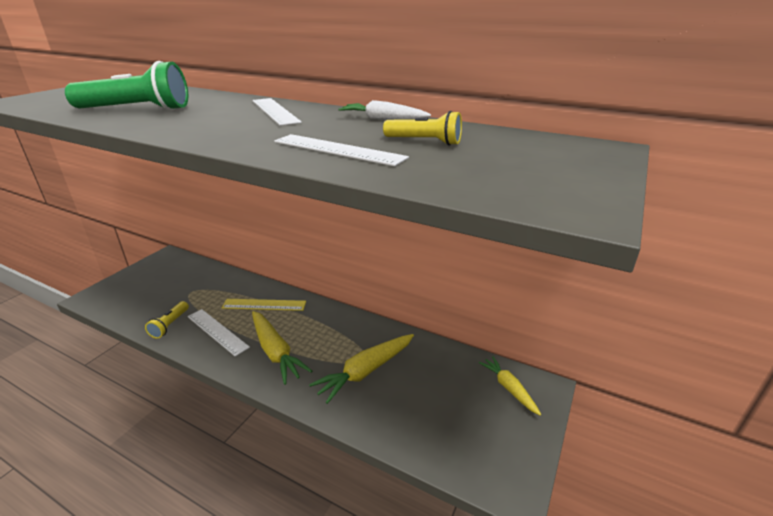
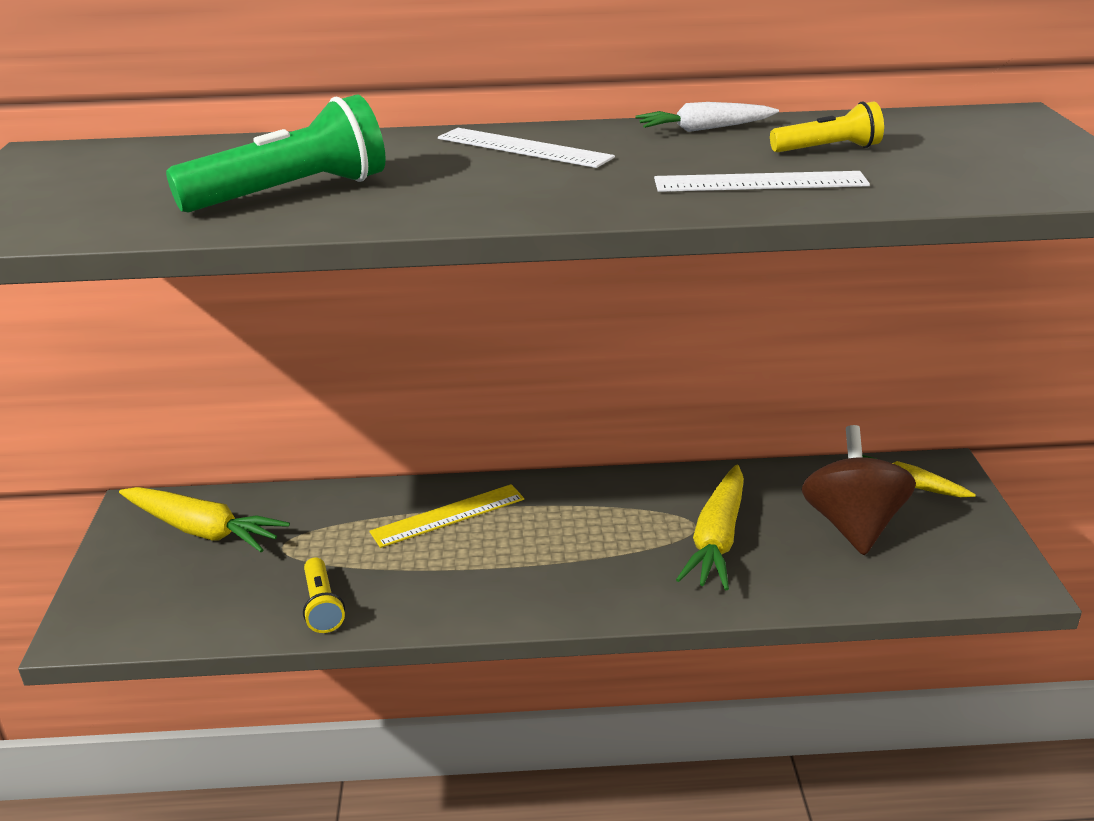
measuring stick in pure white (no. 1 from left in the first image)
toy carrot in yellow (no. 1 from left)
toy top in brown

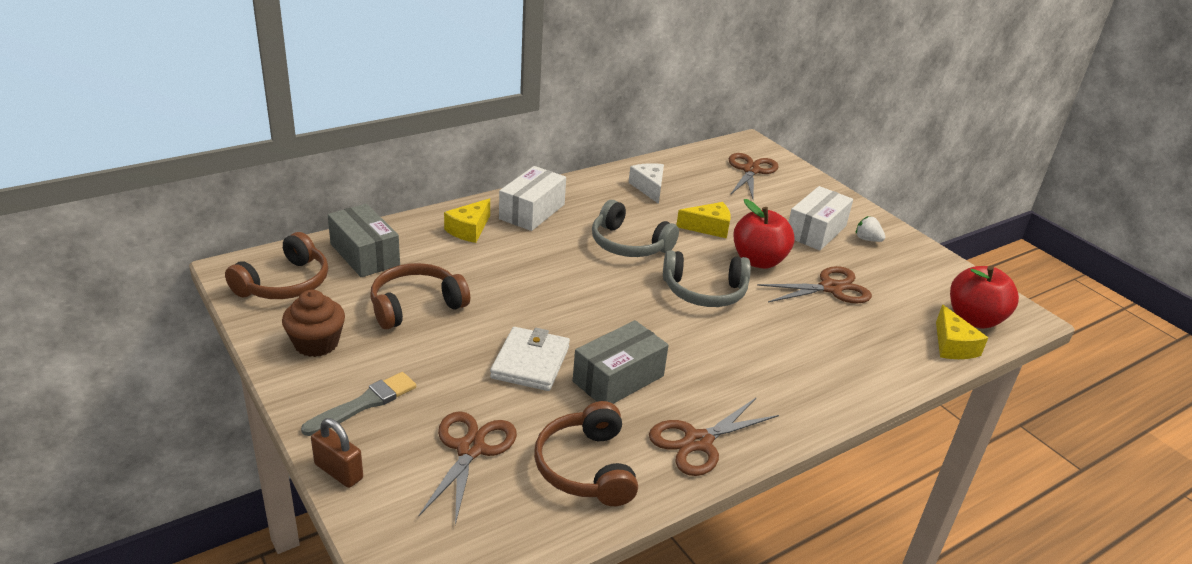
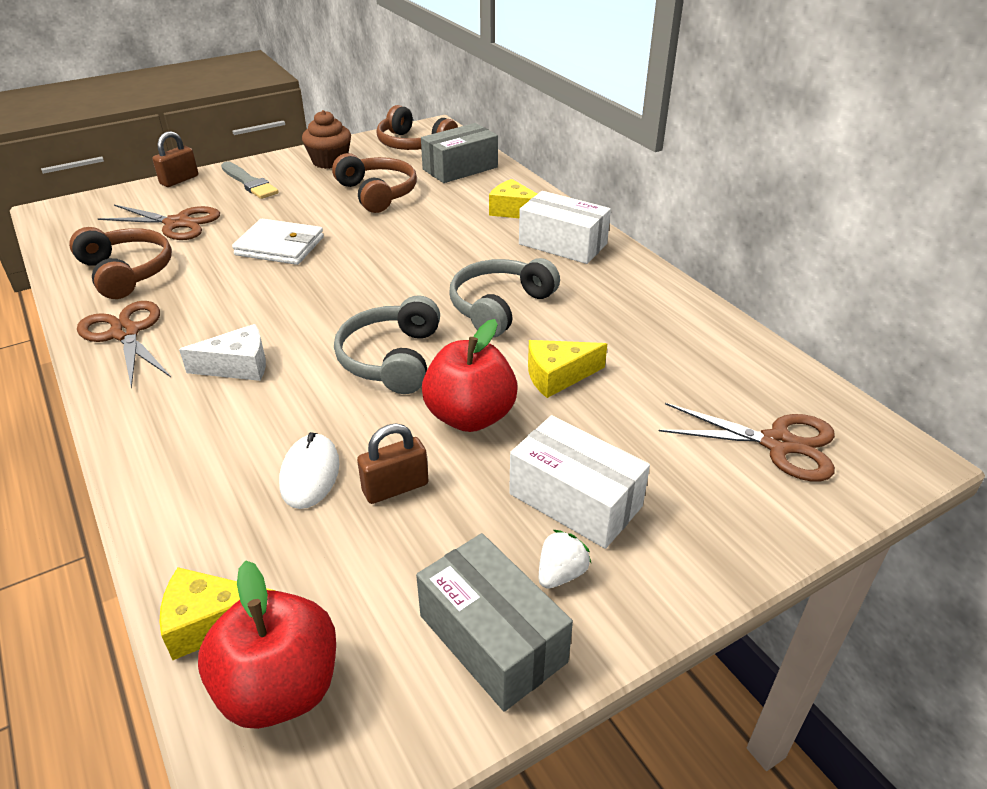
piece of cheese in pure white
piece of cheese in yellow (no. 3 from left)
lock in brown (no. 2 from left)
box in gray (no. 2 from left)
over-ear headphones in brown (no. 1 from left)
mouse in pure white

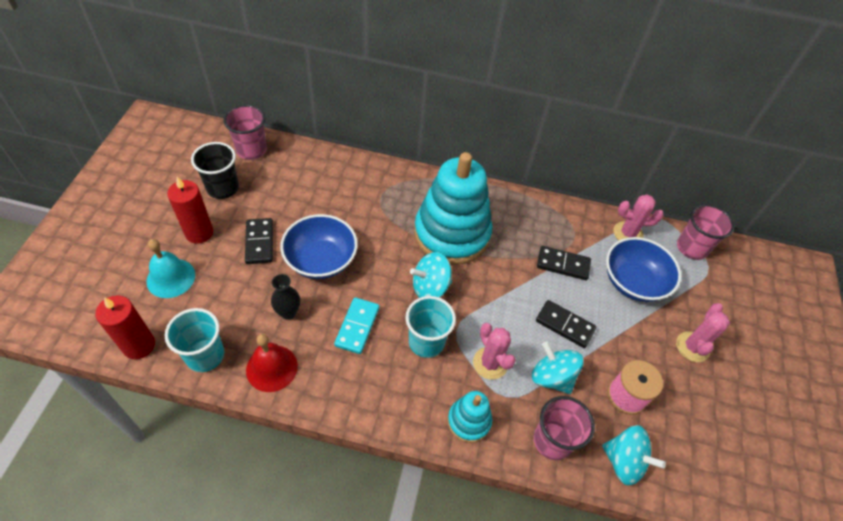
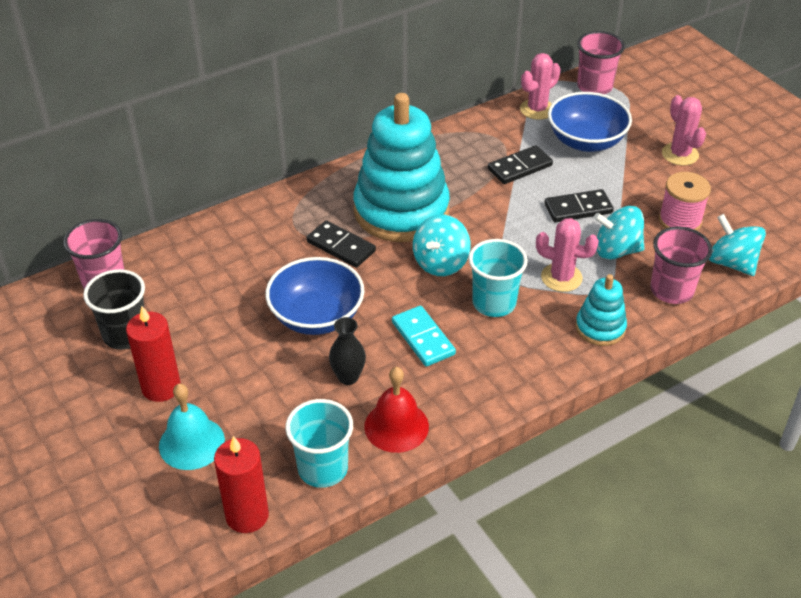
domino piece in jet-black (no. 1 from left)
toy top in teal (no. 3 from left)

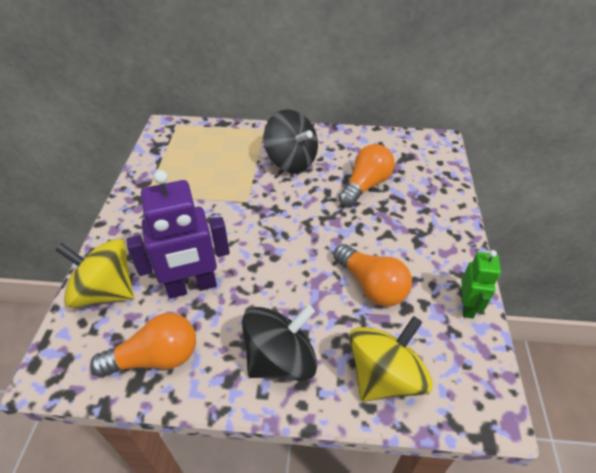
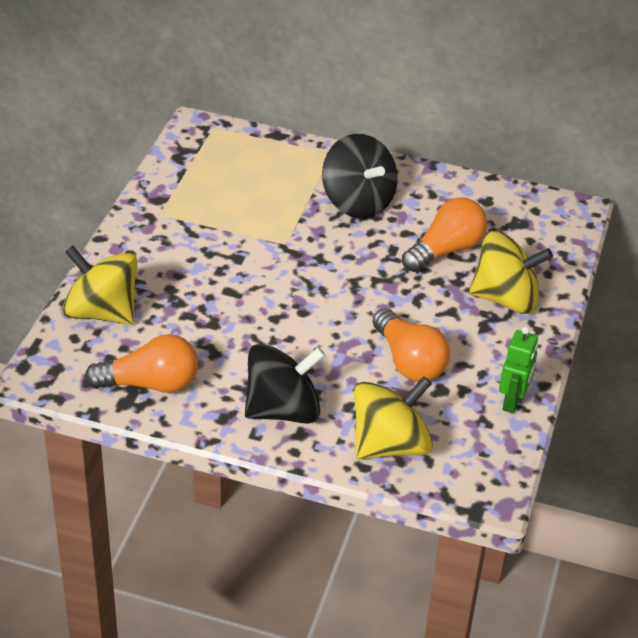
robot figure in royal purple
toy top in yellow (no. 3 from left)

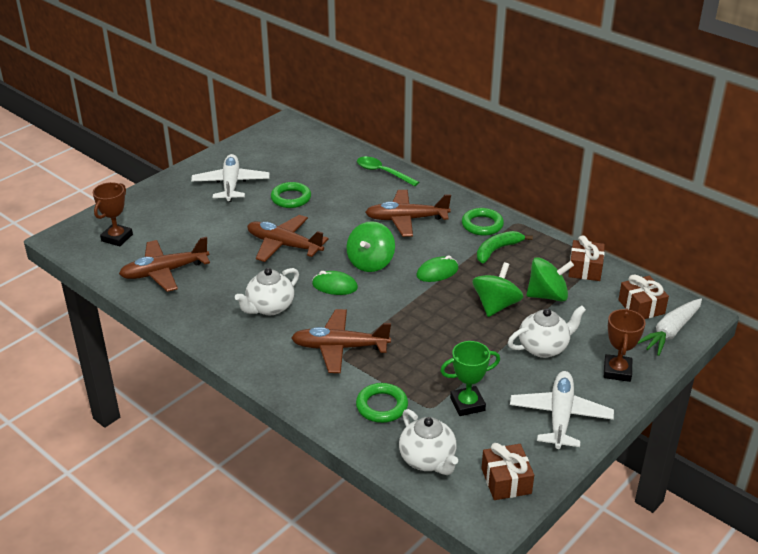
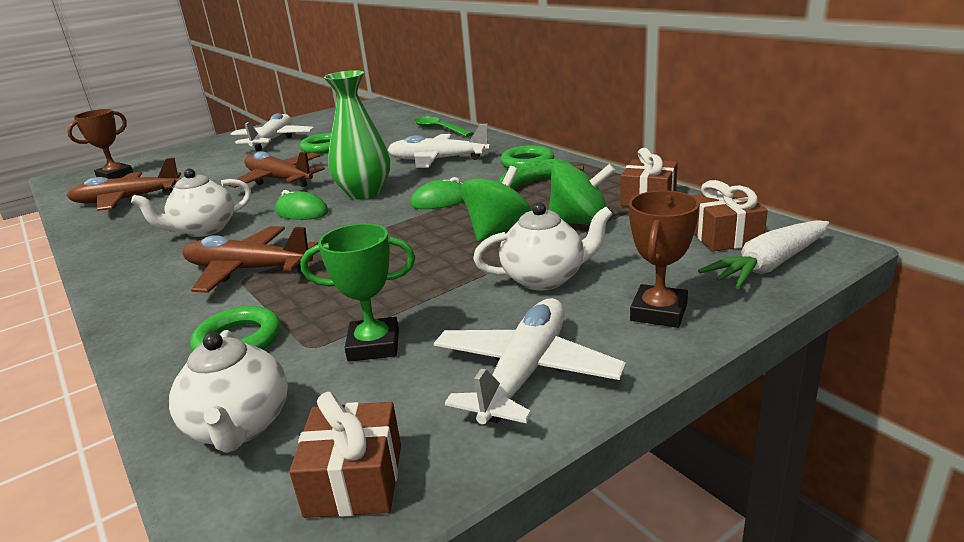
plane in pure white (no. 2 from left)
vase in leaf-green

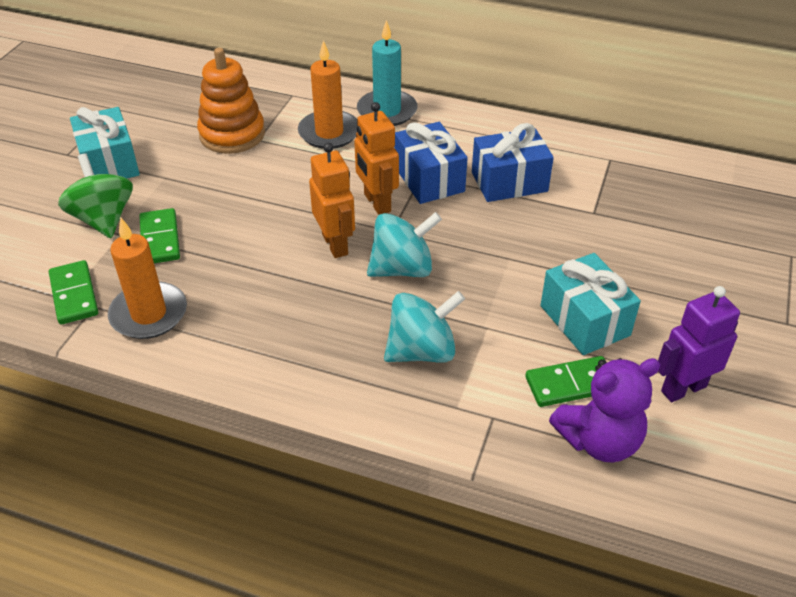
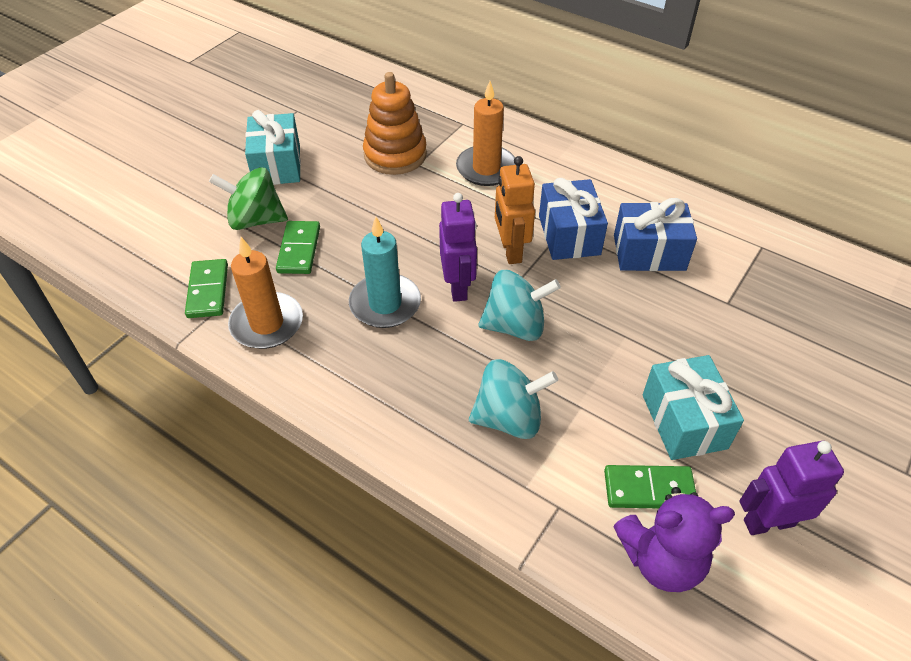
pillar candle in teal
robot figure in royal purple (no. 1 from left)
toy top in leaf-green

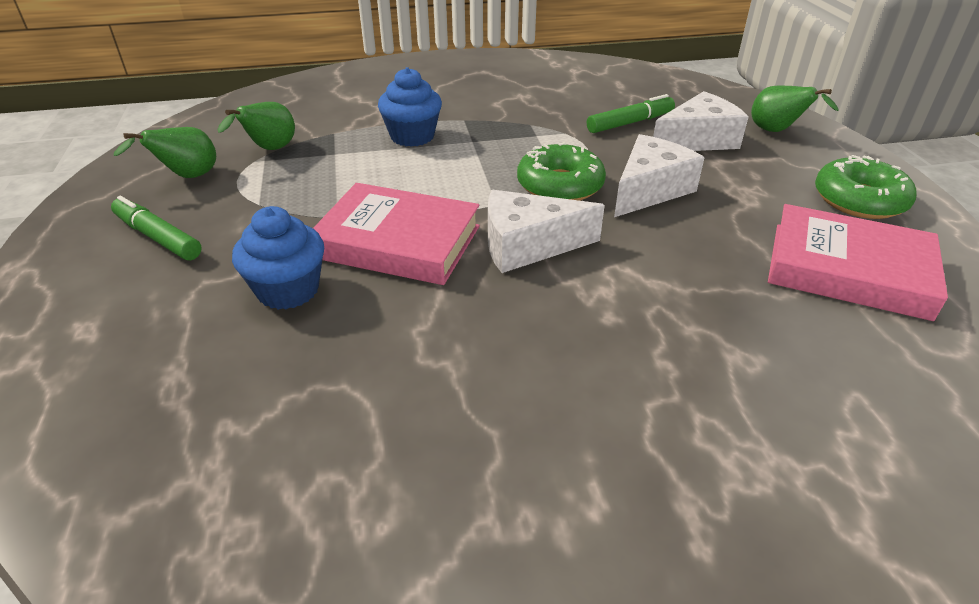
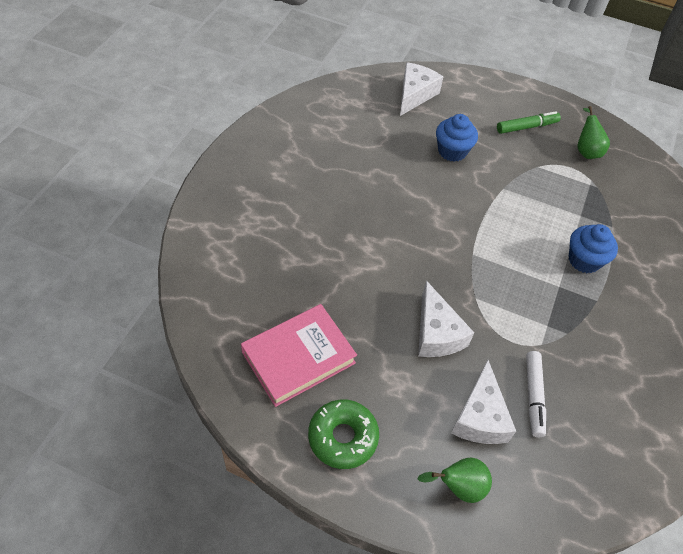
marker in pure white
pear fruit in leaf-green (no. 2 from left in the first image)
doughnut in leaf-green (no. 1 from left in the first image)
book in pink (no. 1 from left in the first image)
piece of cheese in pure white (no. 1 from left)

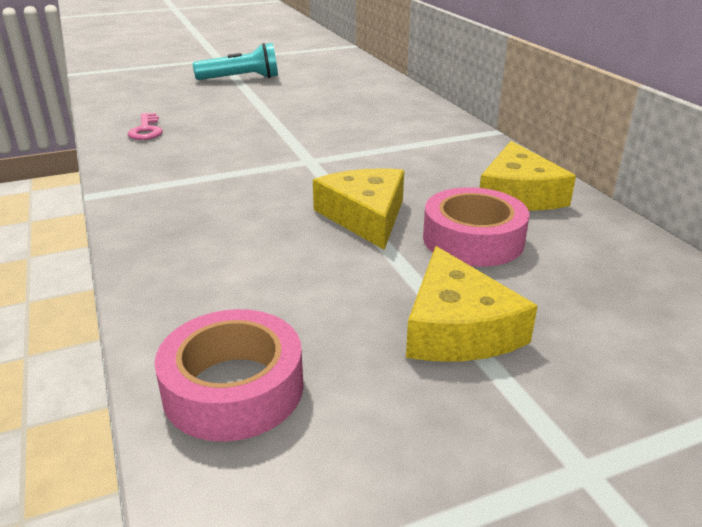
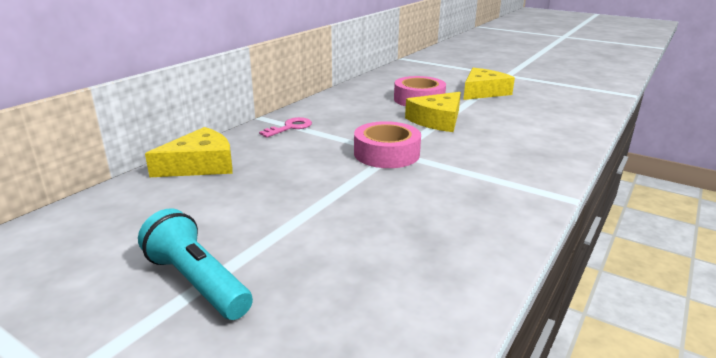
door key in pink
piece of cheese in yellow (no. 1 from left)
roll of tape in pink (no. 1 from left)

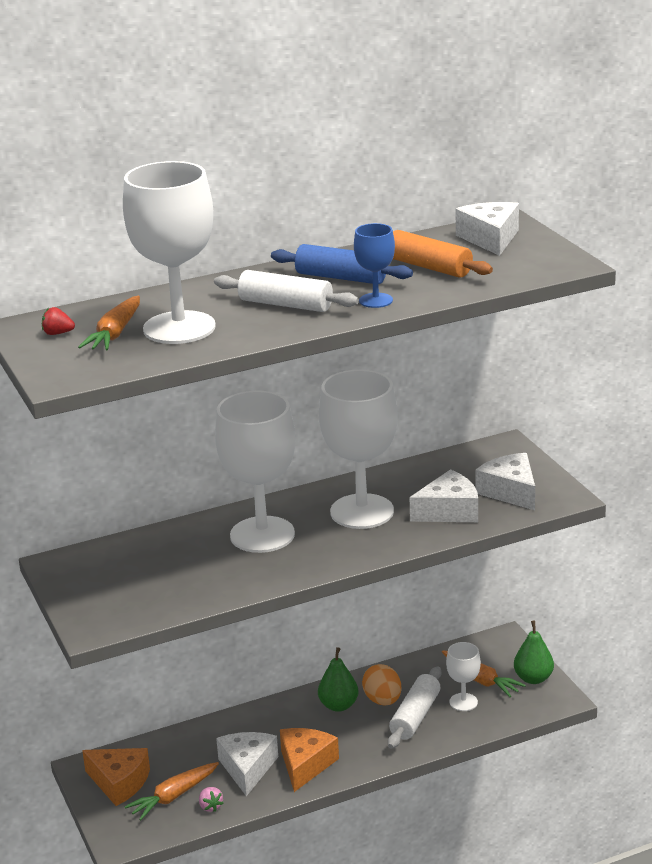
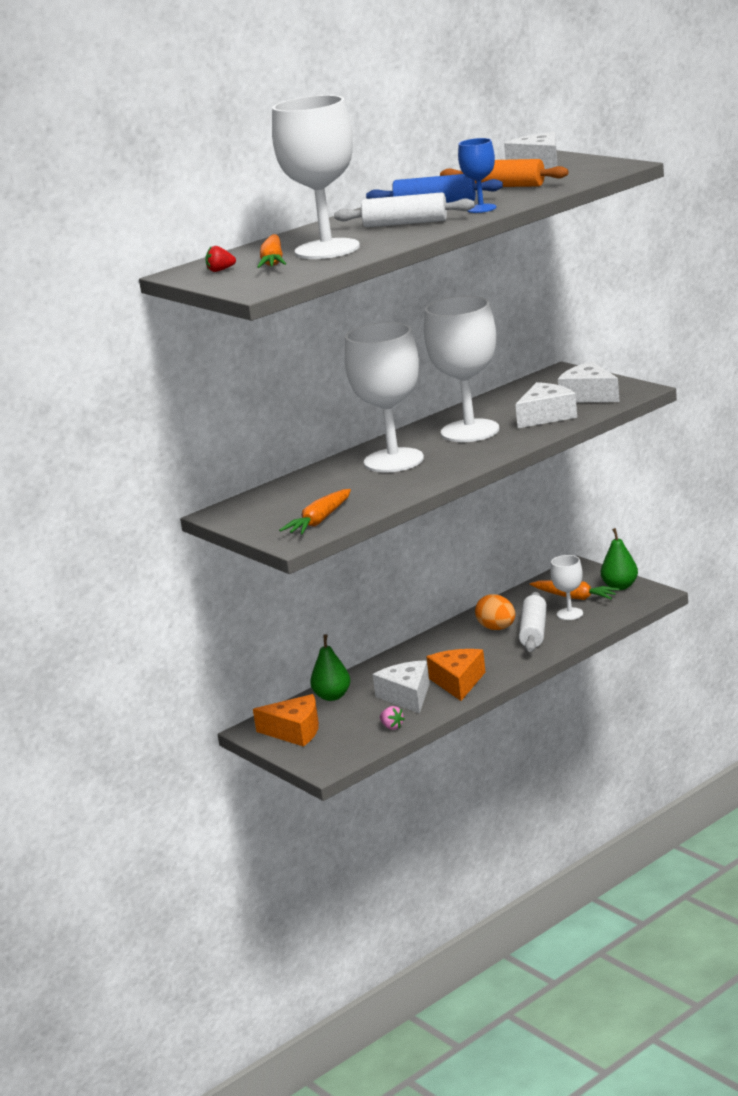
pear fruit in leaf-green (no. 1 from left)
toy carrot in orange (no. 2 from left)

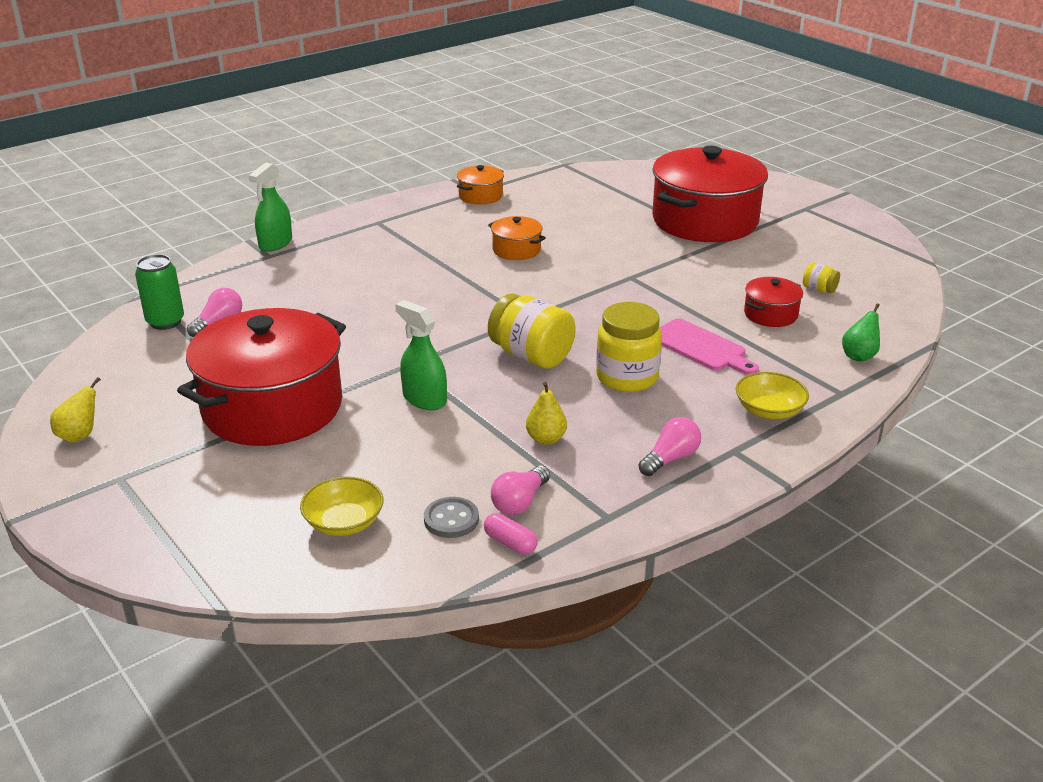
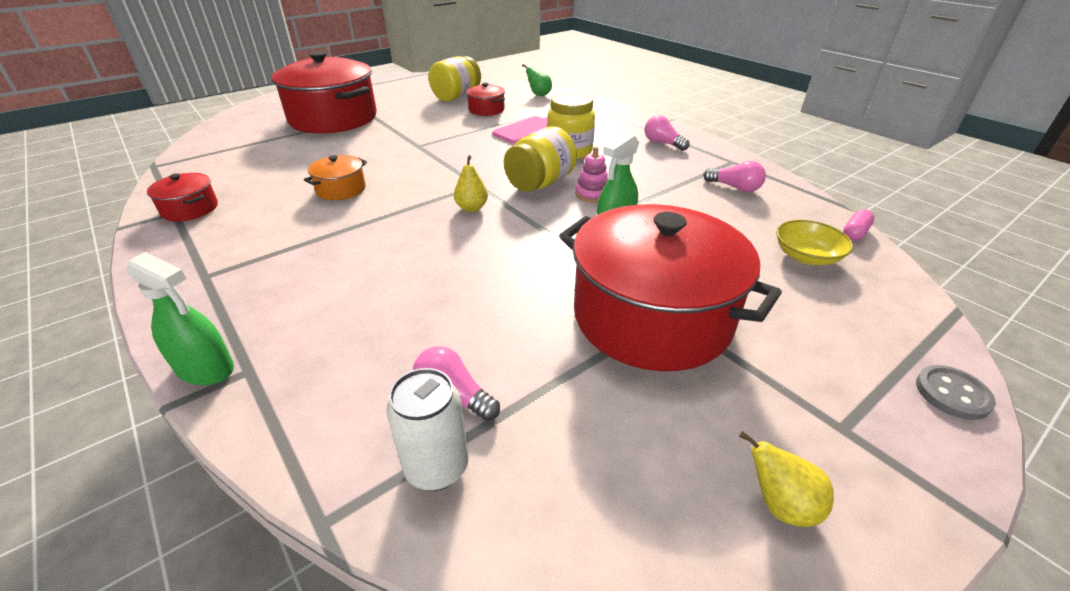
cooking pot in red (no. 1 from left)
can in pure white
jar in yellow (no. 1 from left)
bowl in yellow (no. 2 from left in the first image)
pear fruit in yellow (no. 1 from left)
sewing button in gray
pill shape in pink
ring stacker in pink

